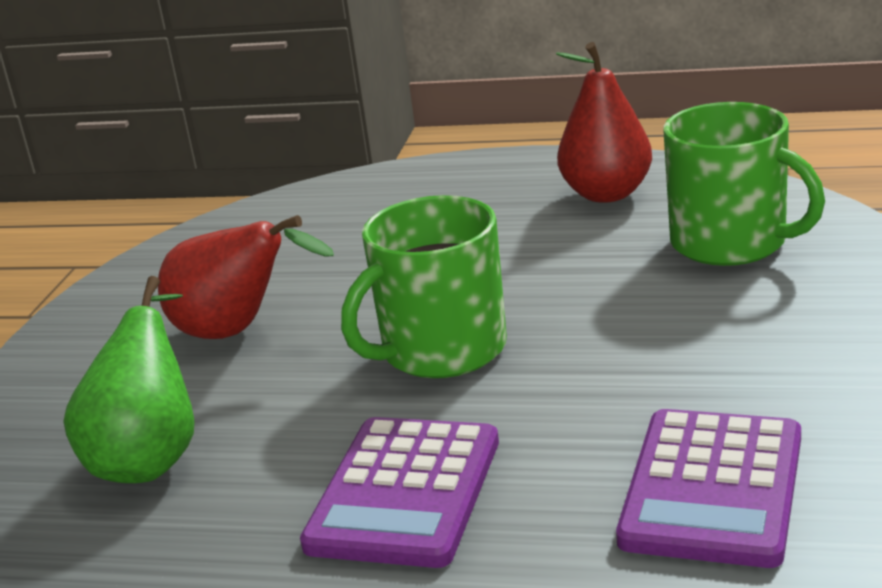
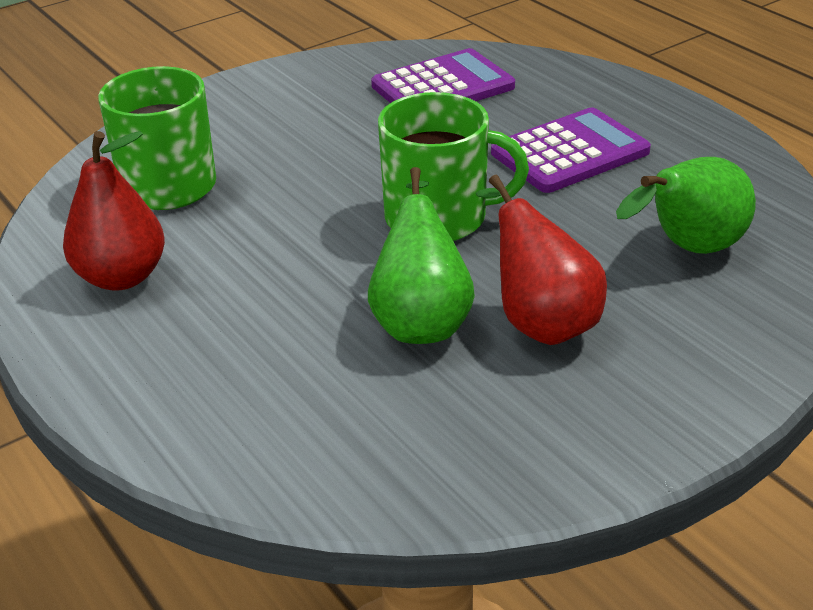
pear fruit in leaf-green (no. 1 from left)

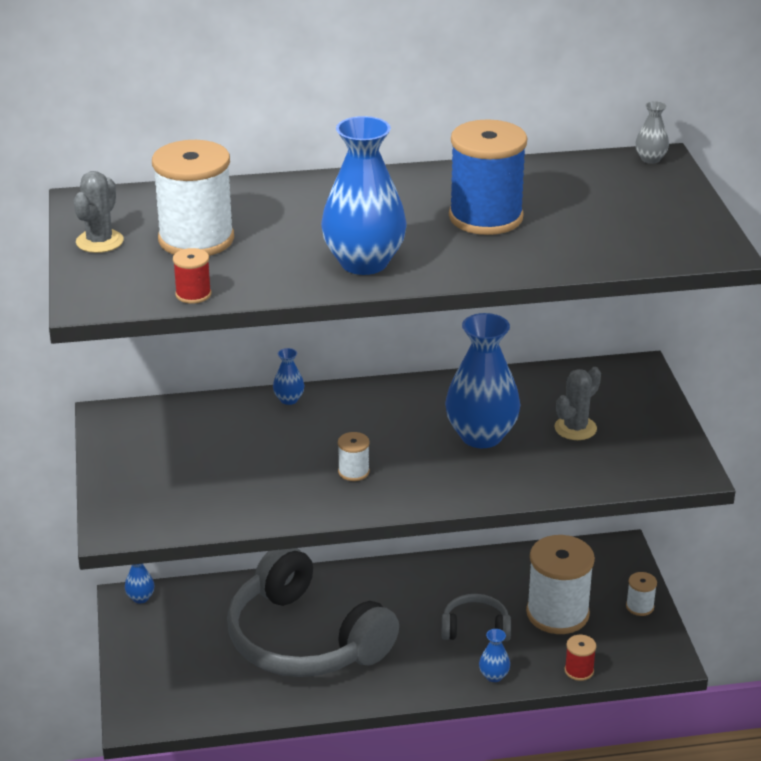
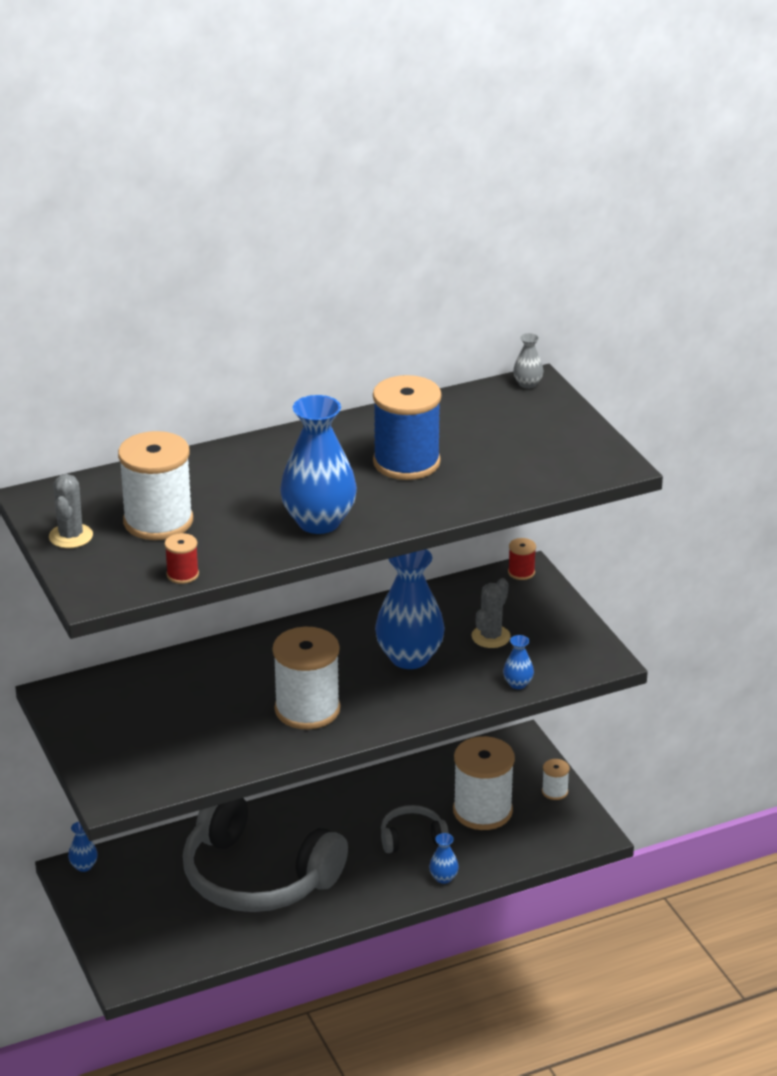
vase in cobalt (no. 5 from left)
spool in pure white (no. 2 from left)
spool in red (no. 2 from left)

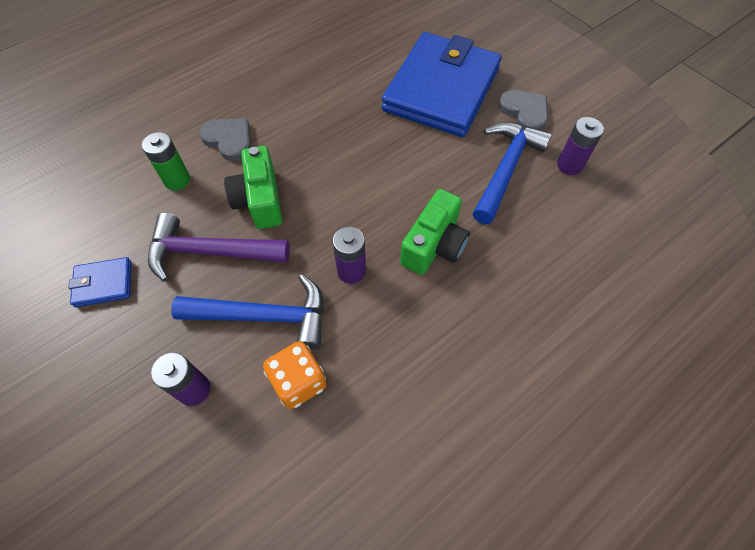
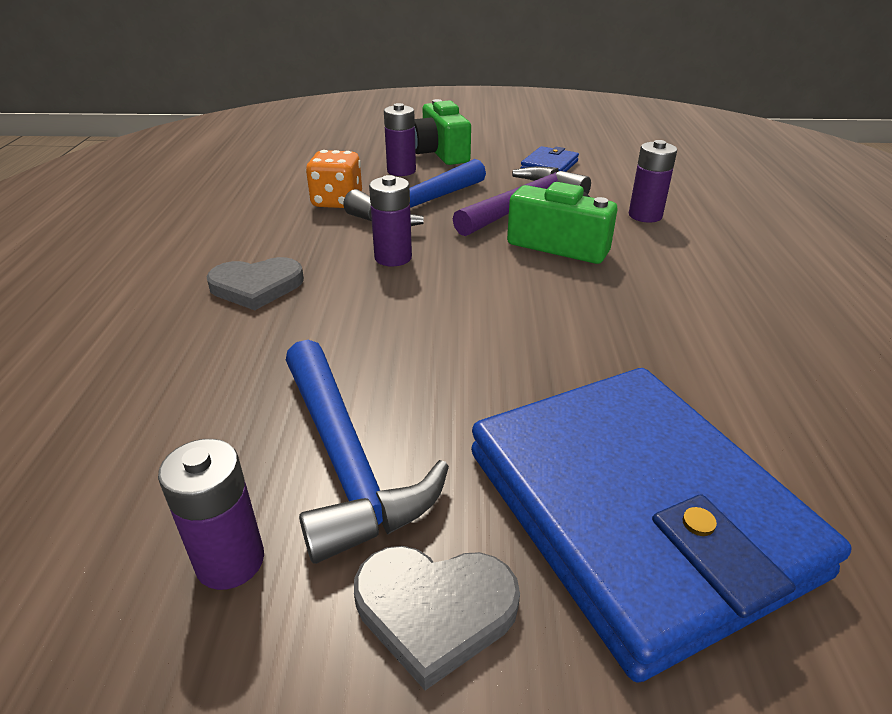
love heart in gray (no. 1 from left)
power cell in royal purple (no. 4 from left)
photo camera in leaf-green (no. 1 from left)

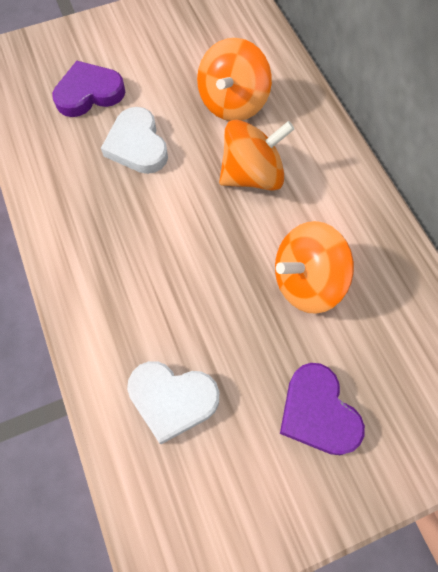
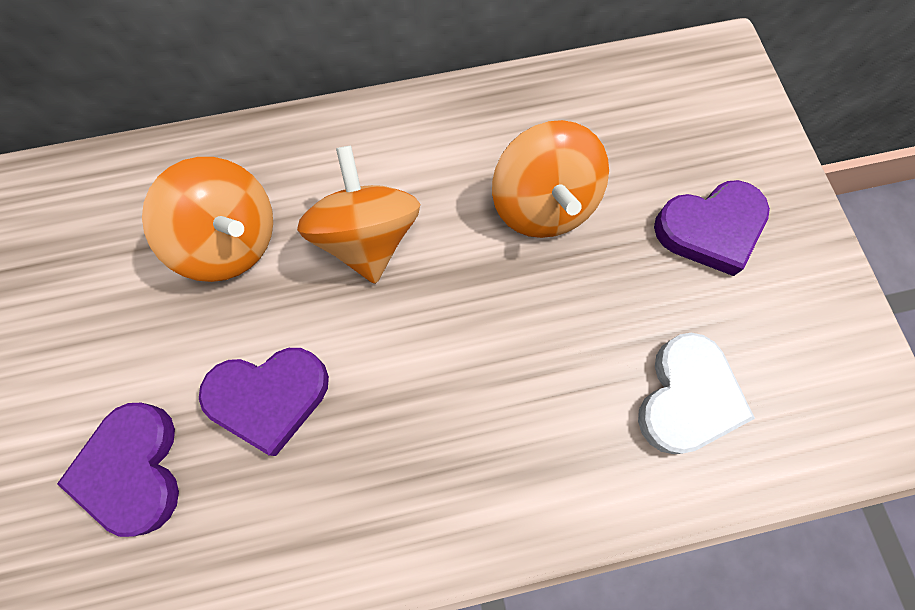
love heart in royal purple (no. 2 from left)

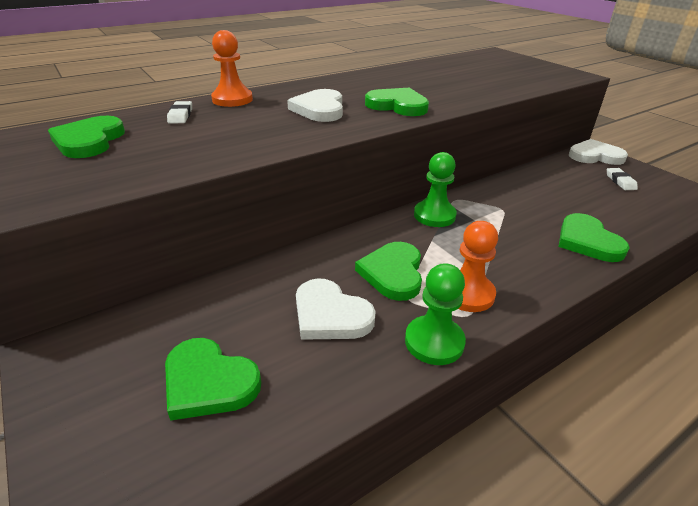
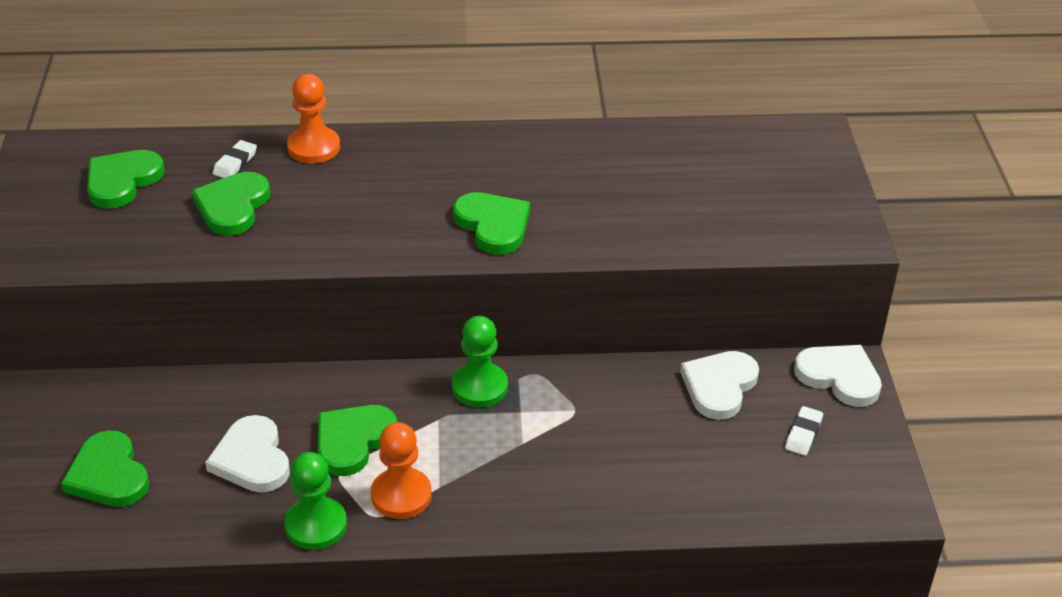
love heart in pure white (no. 2 from left)
love heart in leaf-green (no. 3 from left)

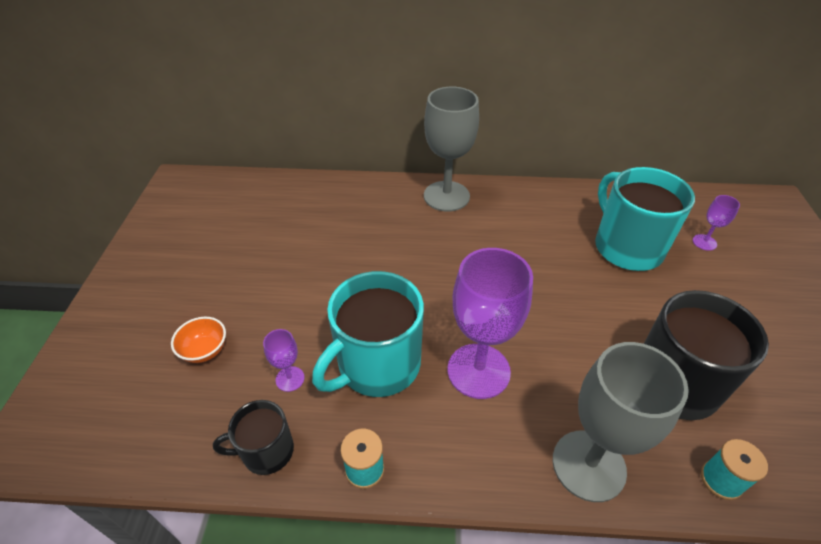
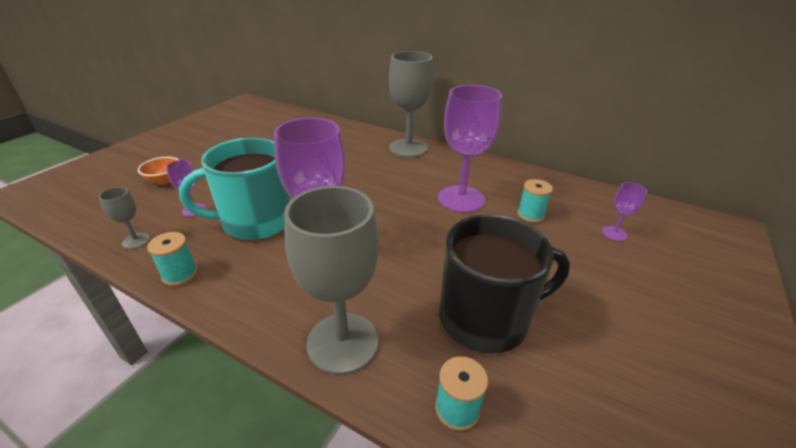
spool in teal (no. 3 from left)
wine glass in gray (no. 1 from left)
wine glass in royal purple (no. 3 from left)

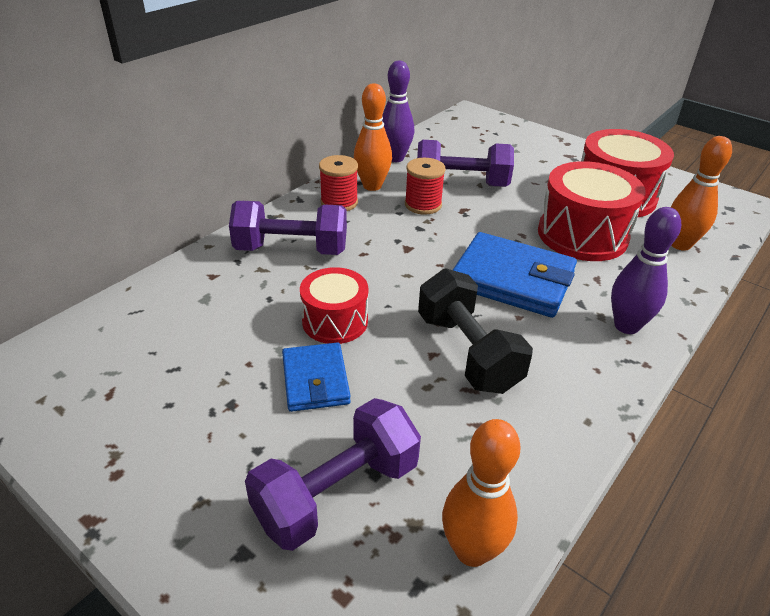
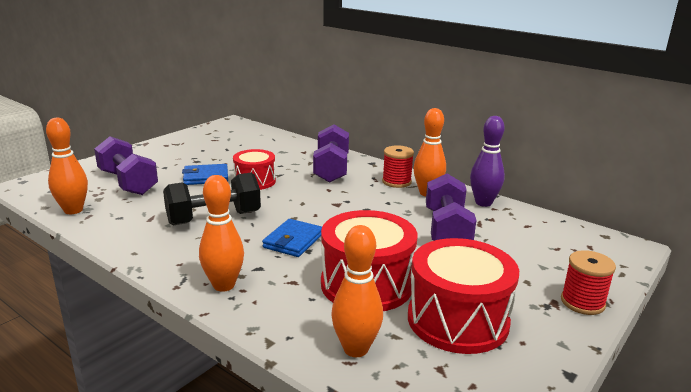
spool in red (no. 2 from left)
skittle in orange (no. 2 from left)
wallet in cobalt (no. 2 from left)

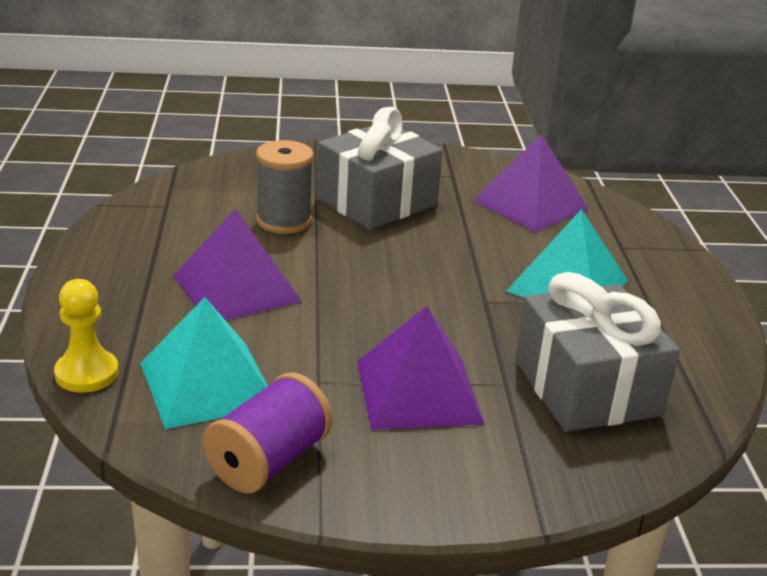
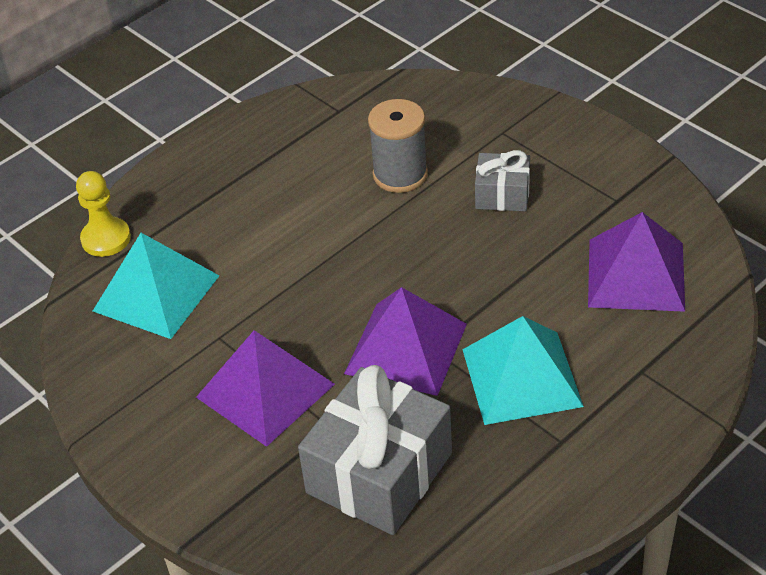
wrapped gift in gray (no. 2 from left)
pyramid in royal purple (no. 2 from left)
spool in royal purple

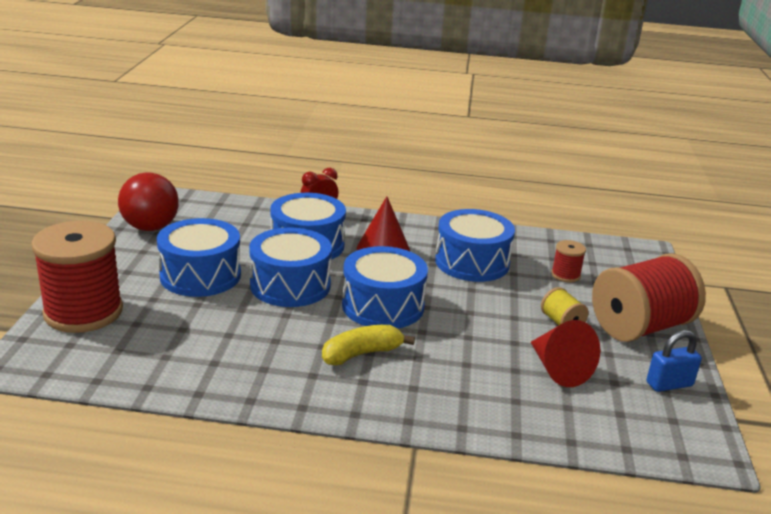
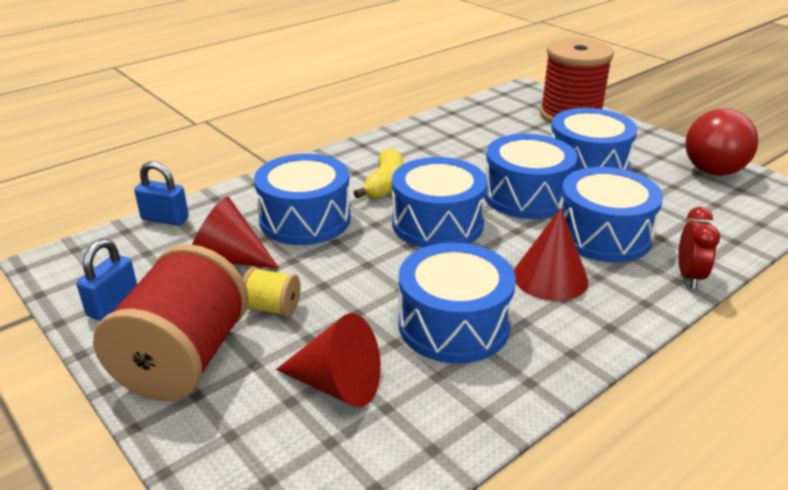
solid cone in red (no. 2 from left)
drum in cobalt (no. 1 from left)
lock in cobalt (no. 2 from left)

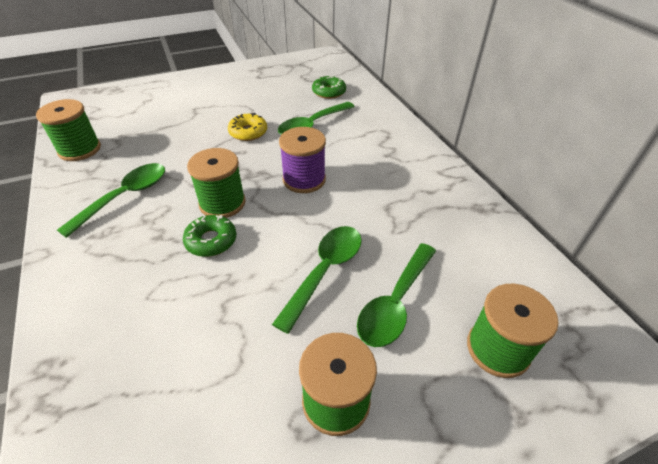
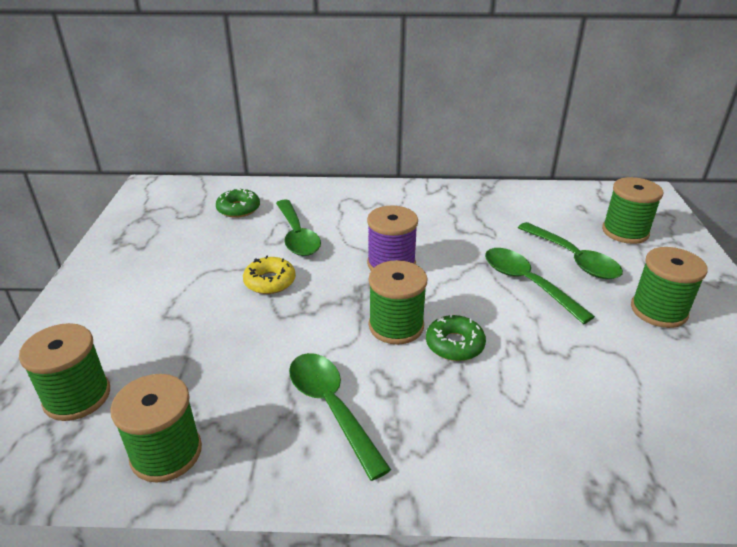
spool in leaf-green (no. 1 from left)

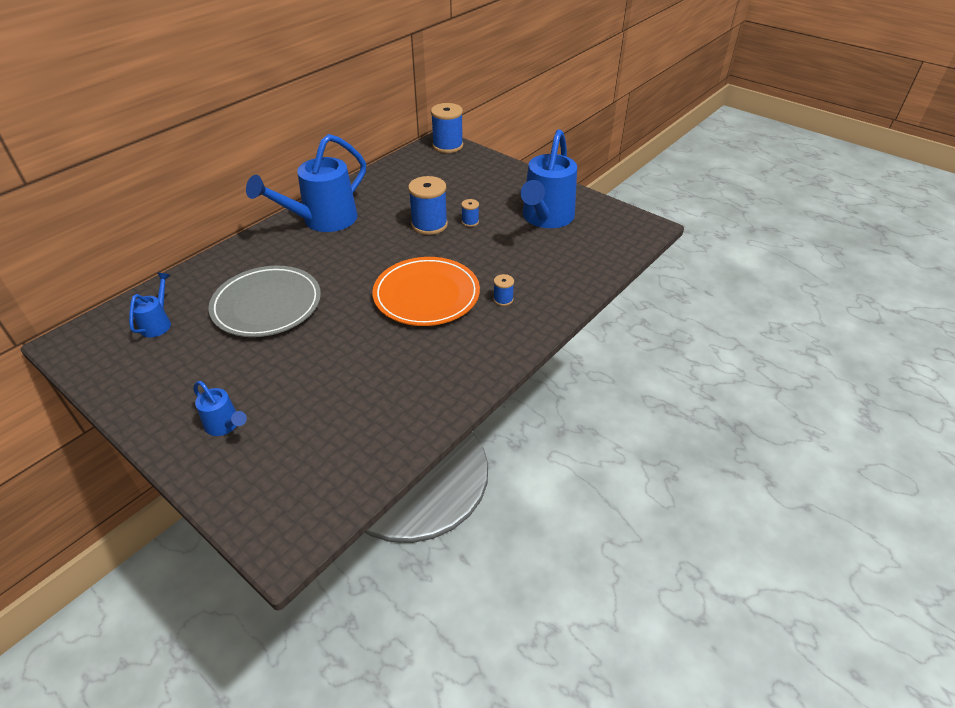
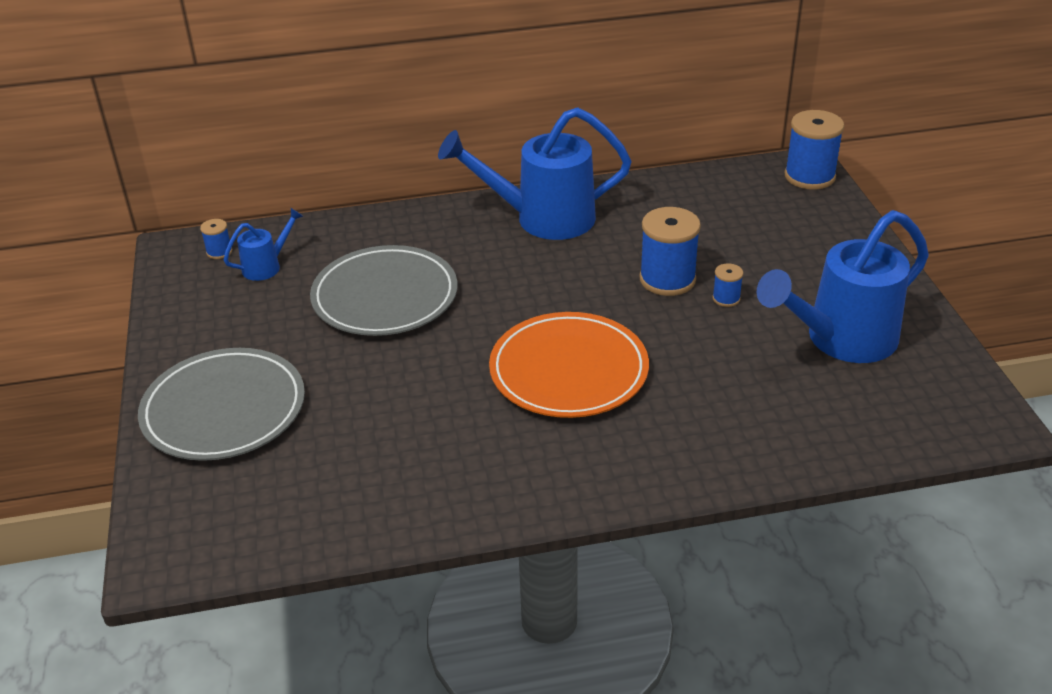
spool in cobalt (no. 1 from left)
dinner plate in gray (no. 1 from left)

